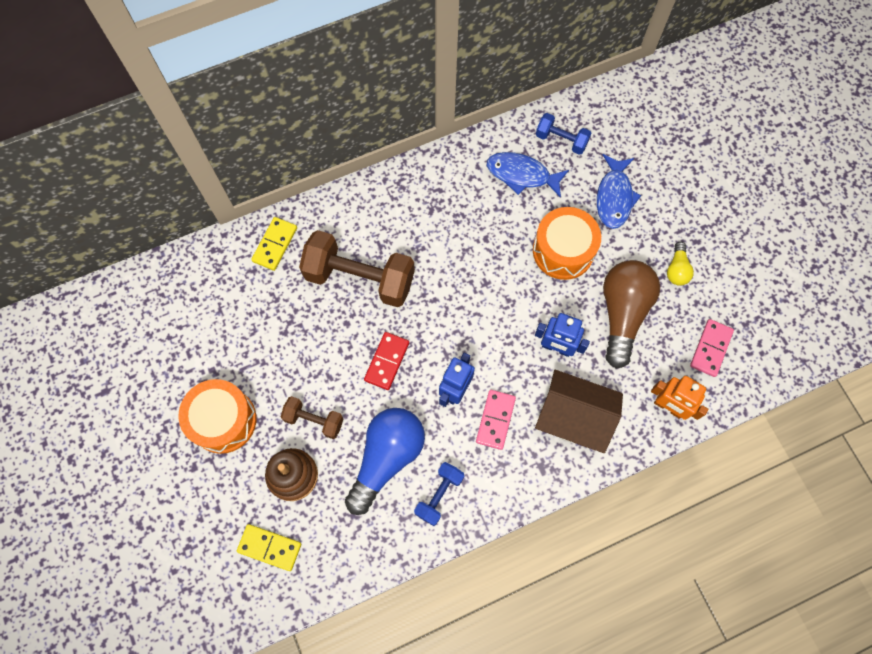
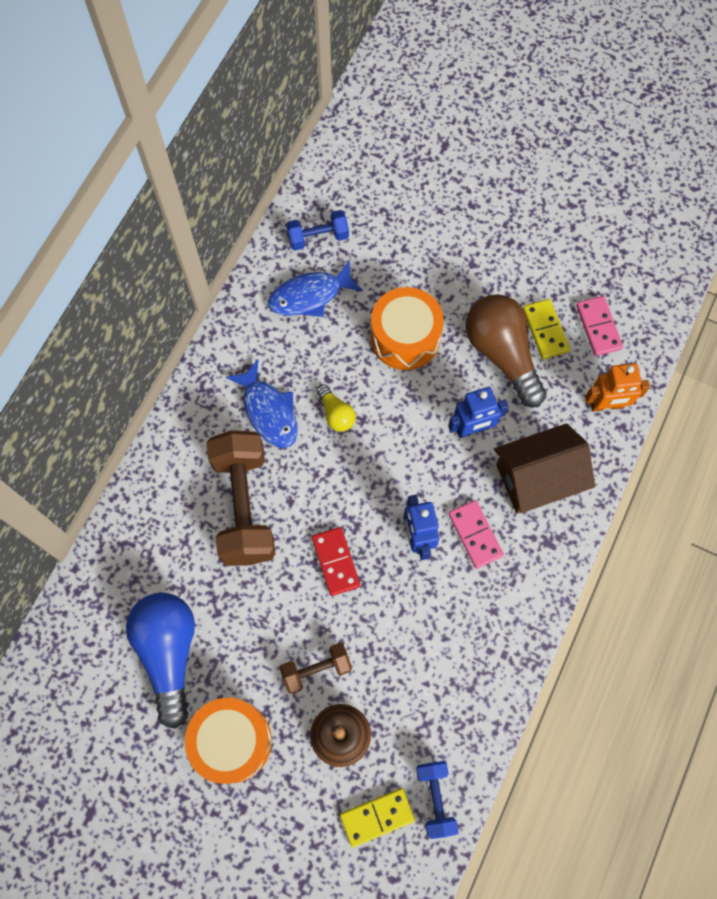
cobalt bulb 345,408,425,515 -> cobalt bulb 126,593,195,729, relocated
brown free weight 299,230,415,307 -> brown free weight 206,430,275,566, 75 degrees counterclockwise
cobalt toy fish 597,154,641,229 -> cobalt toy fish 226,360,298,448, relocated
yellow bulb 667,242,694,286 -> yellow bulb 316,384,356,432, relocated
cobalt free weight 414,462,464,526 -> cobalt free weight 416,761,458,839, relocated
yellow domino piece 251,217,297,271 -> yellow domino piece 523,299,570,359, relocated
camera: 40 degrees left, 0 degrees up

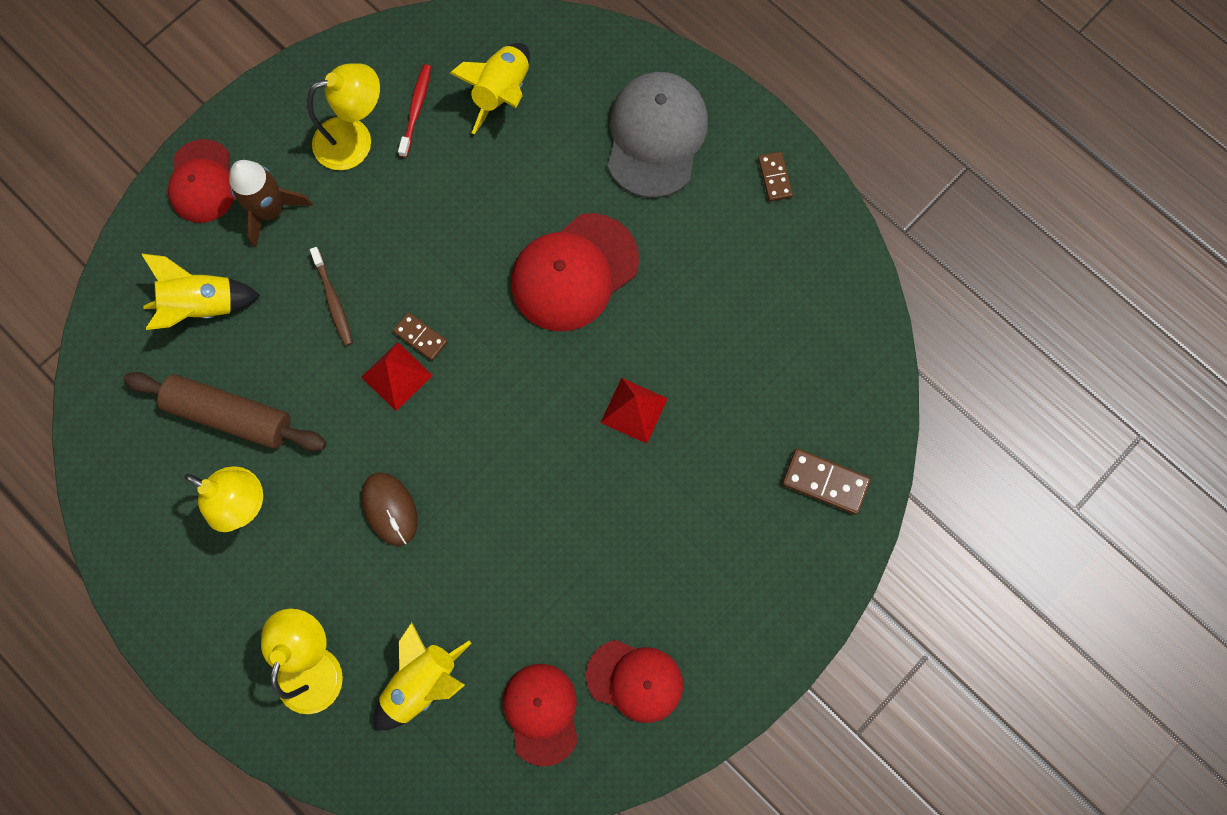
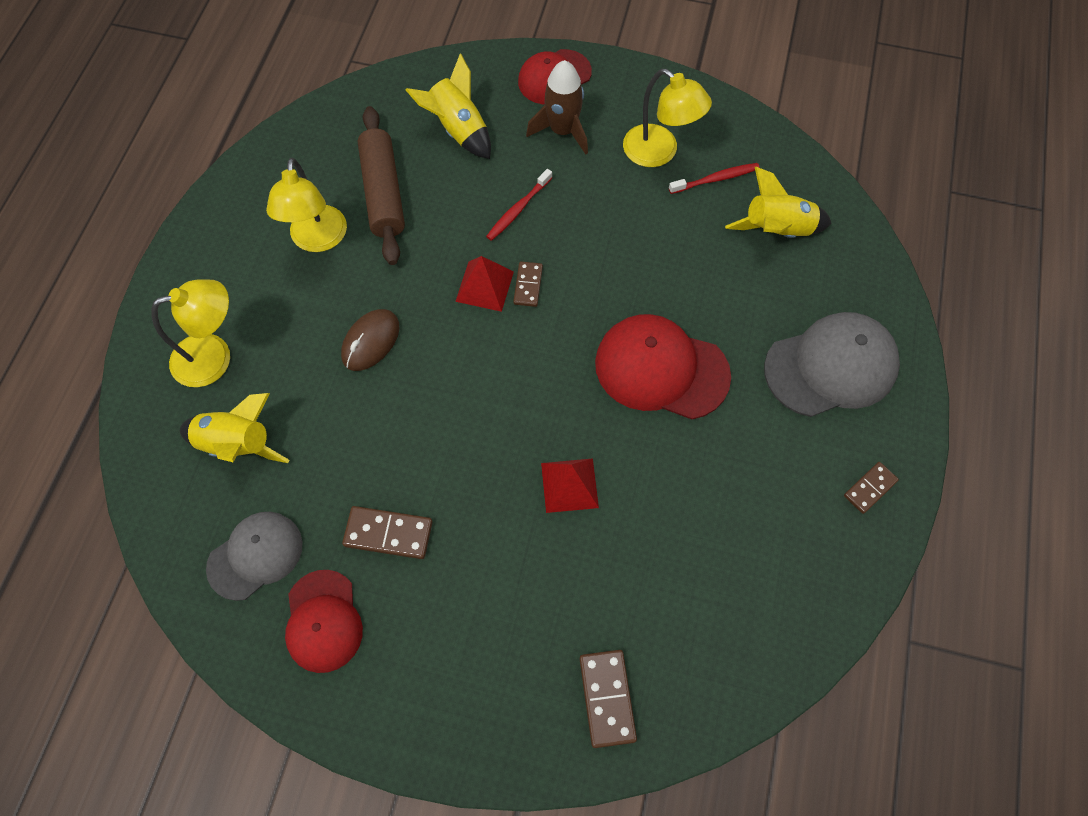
scarlet cap 503,664,578,766 -> ash-grey cap 206,512,302,601
none -> brown domino piece 342,506,433,559
brown dental brush 310,247,353,346 -> scarlet dental brush 486,169,552,241
camera: 60 degrees right, 10 degrees down

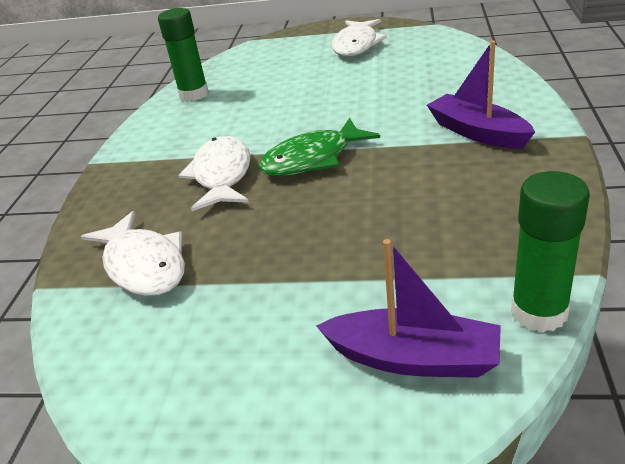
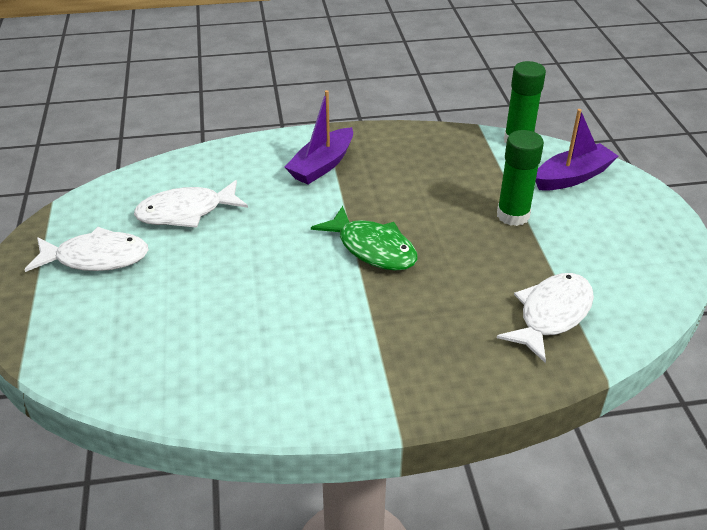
snow-white toy fish 178,136,250,211 -> snow-white toy fish 134,180,248,228, relocated
emerald glue 158,8,209,101 -> emerald glue 497,130,544,226, relocated
violet boat 316,239,501,378 -> violet boat 535,109,618,191, 60 degrees clockwise
camera: 110 degrees left, 5 degrees up

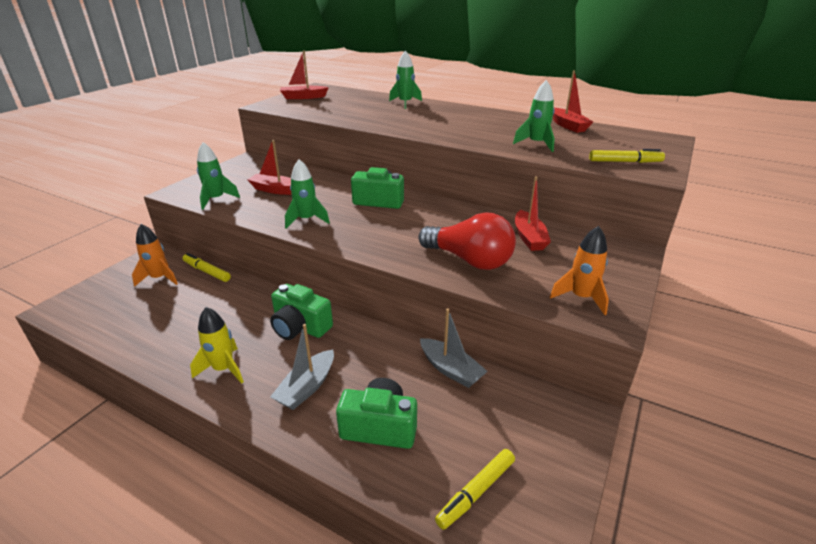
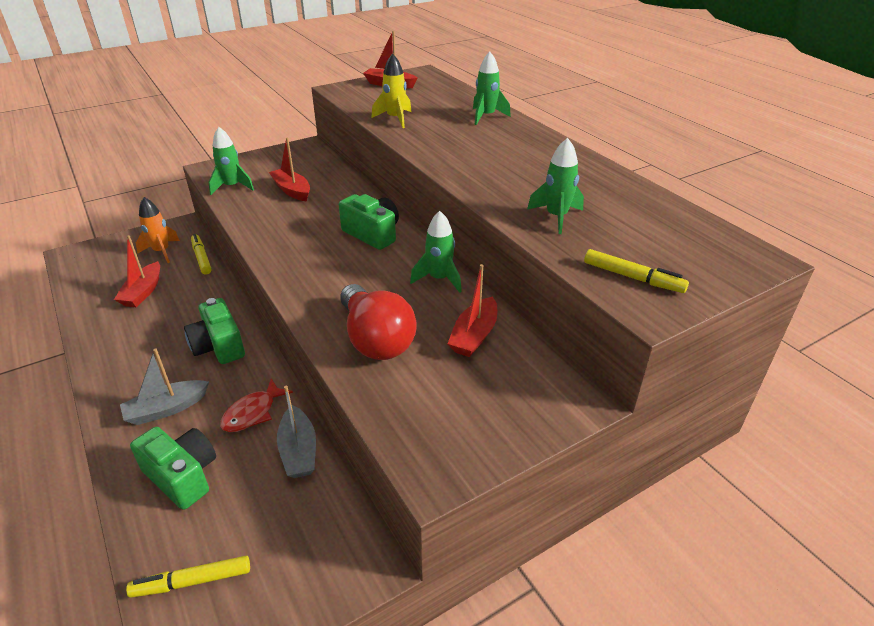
scarlet boat 553,71,593,133 -> scarlet boat 114,235,160,307, relocated
none -> scarlet toy fish 220,379,293,432
yellow toy rocket 190,307,244,384 -> yellow toy rocket 372,53,412,128, relocated
emerald toy rocket 285,159,330,229 -> emerald toy rocket 410,211,462,293, relocated
orange-coloured toy rocket 550,226,609,315 -> none
camera: 30 degrees right, 5 degrees up

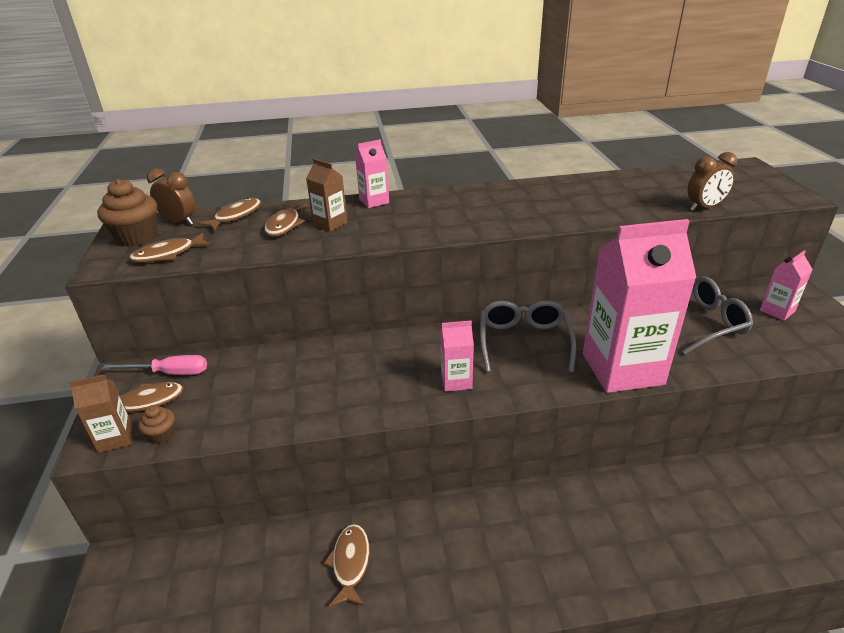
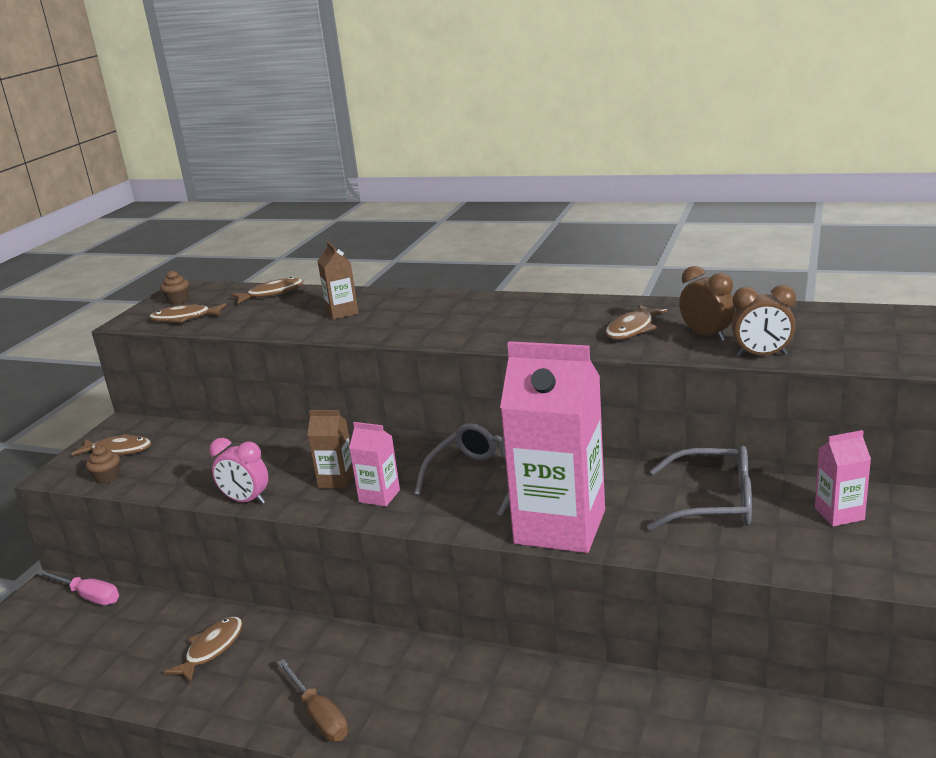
rose-pink hand screwdriver 102,355,207,375 -> rose-pink hand screwdriver 36,570,119,605, relocated
brown cupcake 97,179,157,247 -> brown cupcake 160,270,189,304, x0.53
none -> rose-pink clock 209,438,268,504
none -> brown hand screwdriver 277,659,348,741
brown carton 69,374,133,453 -> brown carton 307,410,354,489, relocated
brown toy fish 264,203,307,237 -> brown toy fish 605,305,667,340, relocated
brown clock 147,168,195,225 -> brown clock 679,266,735,341, relocated
rose-pink carton 355,139,389,208 -> none
camera: 30 degrees right, 10 degrees down

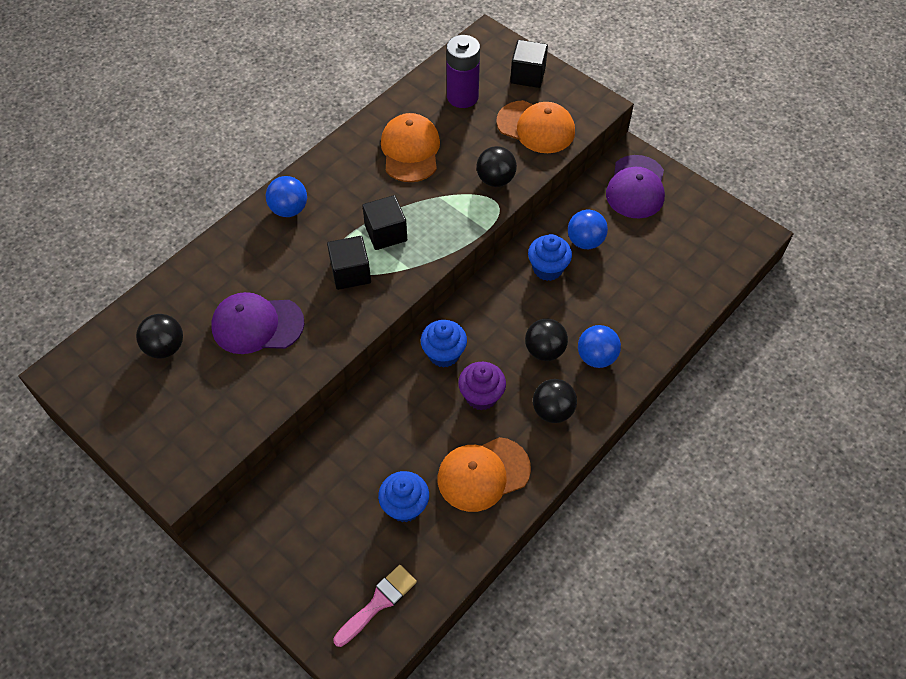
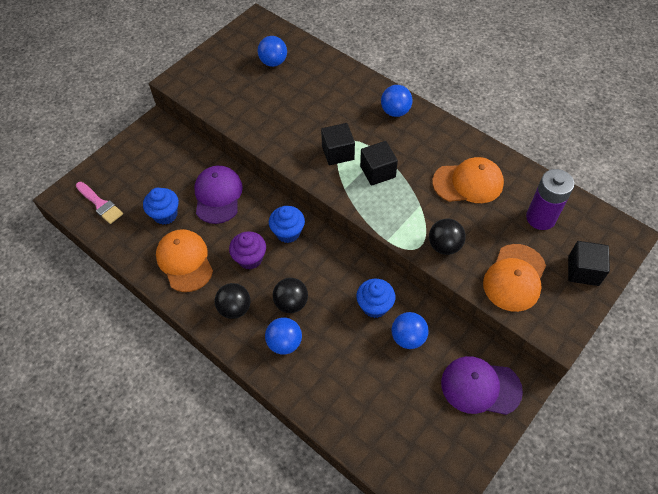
violet cap 211,292,305,354 -> violet cap 194,166,243,224, relocated
ebony ball 136,314,183,359 -> cobalt ball 258,36,287,67
camera: 90 degrees right, 0 degrees up

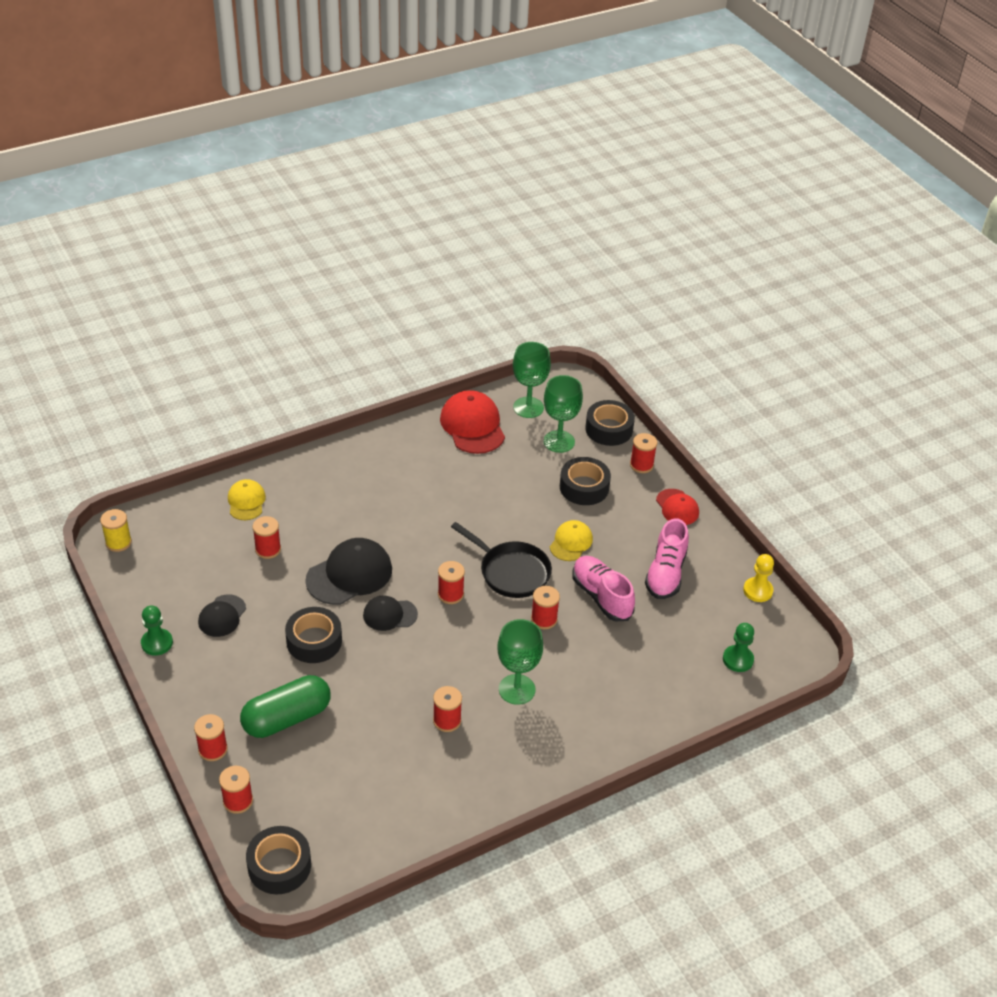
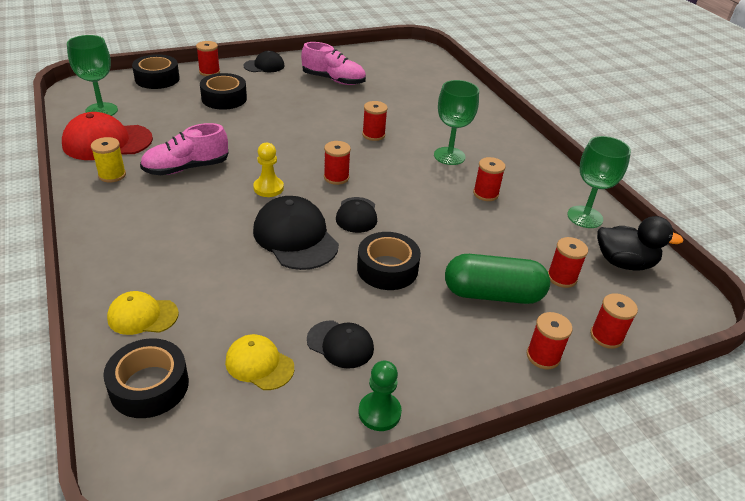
yellow spool 100,509,132,552 -> yellow spool 91,137,126,183, relocated
ebony sticky tape 246,826,311,894 -> ebony sticky tape 103,338,189,418, relocated
rose-pink shoe 572,556,635,621 -> rose-pink shoe 140,123,228,175, relocated
yellow cap 550,520,593,561 -> yellow cap 225,334,294,390, relocated
scarlet cap 656,489,699,525 -> ebony cap 244,51,285,72
yellow game pawn 743,554,774,602 -> yellow game pawn 253,143,284,197, relocated
emerald capsule 240,675,331,738 -> emerald capsule 445,254,550,304, 60 degrees counterclockwise
scarlet spool 253,516,281,559 -> scarlet spool 548,237,588,288, relocated
emerald wine glass 544,375,583,453 -> emerald wine glass 567,136,631,228, relocated
none -> ebony duck 597,216,684,271
ebony pan 451,522,552,598 -> none
emerald game pawn 723,623,754,672 -> none
camera: 85 degrees left, 5 degrees down

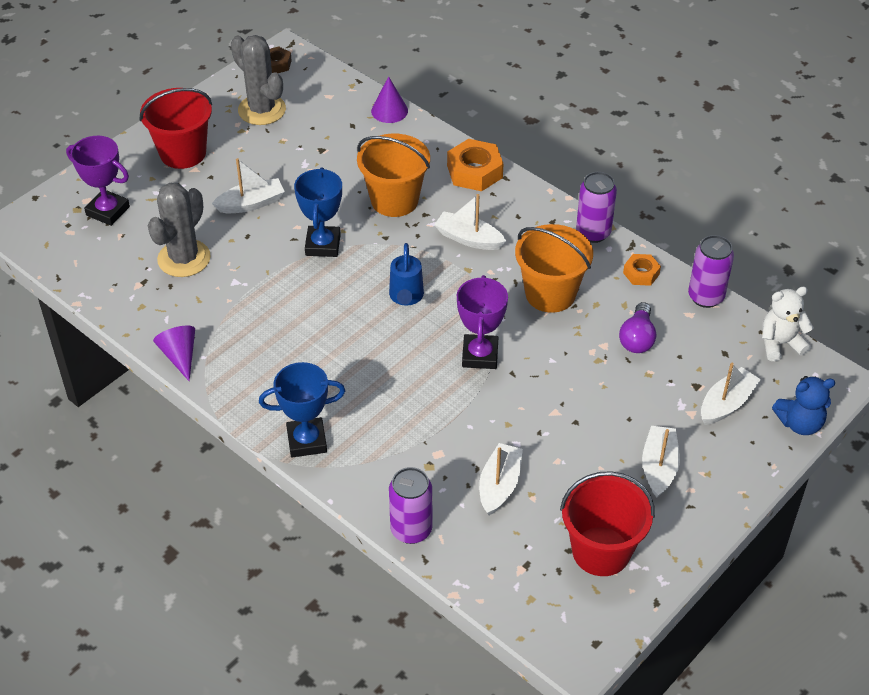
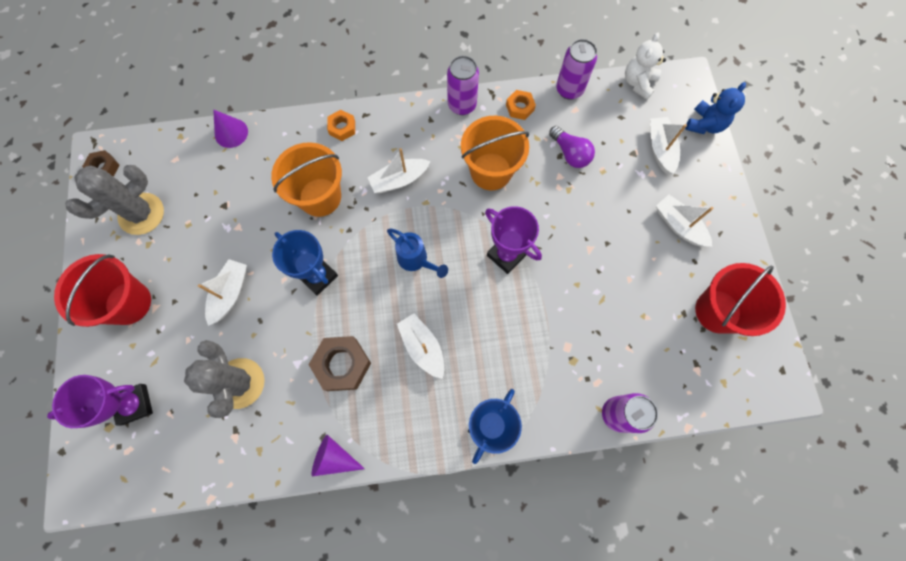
ash-grey cactus 231,35,286,125 -> ash-grey cactus 65,165,164,235, 45 degrees counterclockwise
none -> brown hexagon nut 308,336,371,391
orange-coloured hexagon nut 447,139,503,191 -> orange-coloured hexagon nut 327,110,355,141, x0.58
snow-white boat 479,443,523,516 -> snow-white boat 397,314,444,379, relocated
camera: 50 degrees left, 25 degrees up

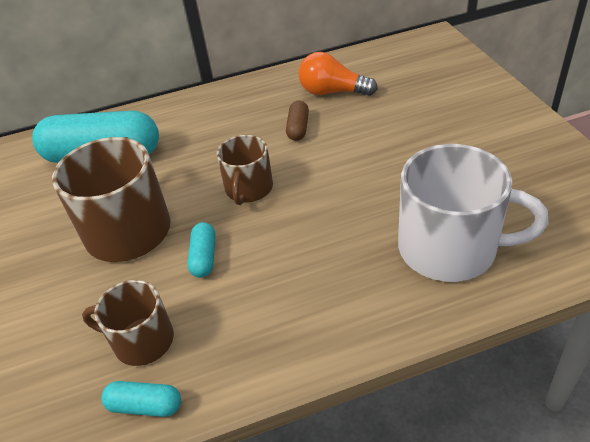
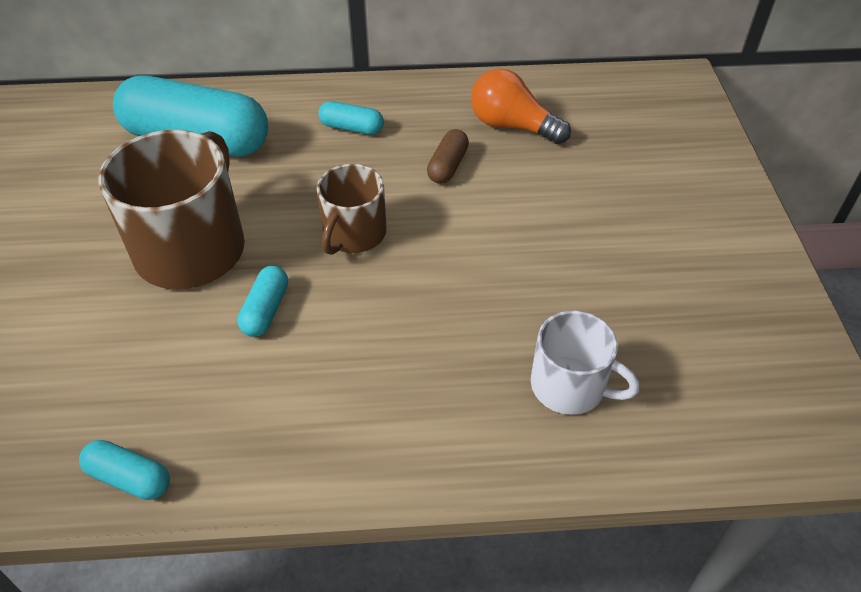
none -> aqua capsule 318,101,384,135
snow-white mug 398,144,549,282 -> snow-white mug 531,310,640,415, x0.59
brown mug 82,280,174,366 -> none
camera: 10 degrees right, 5 degrees up

